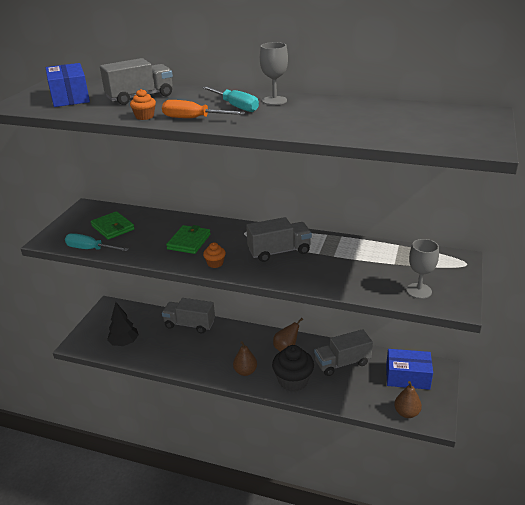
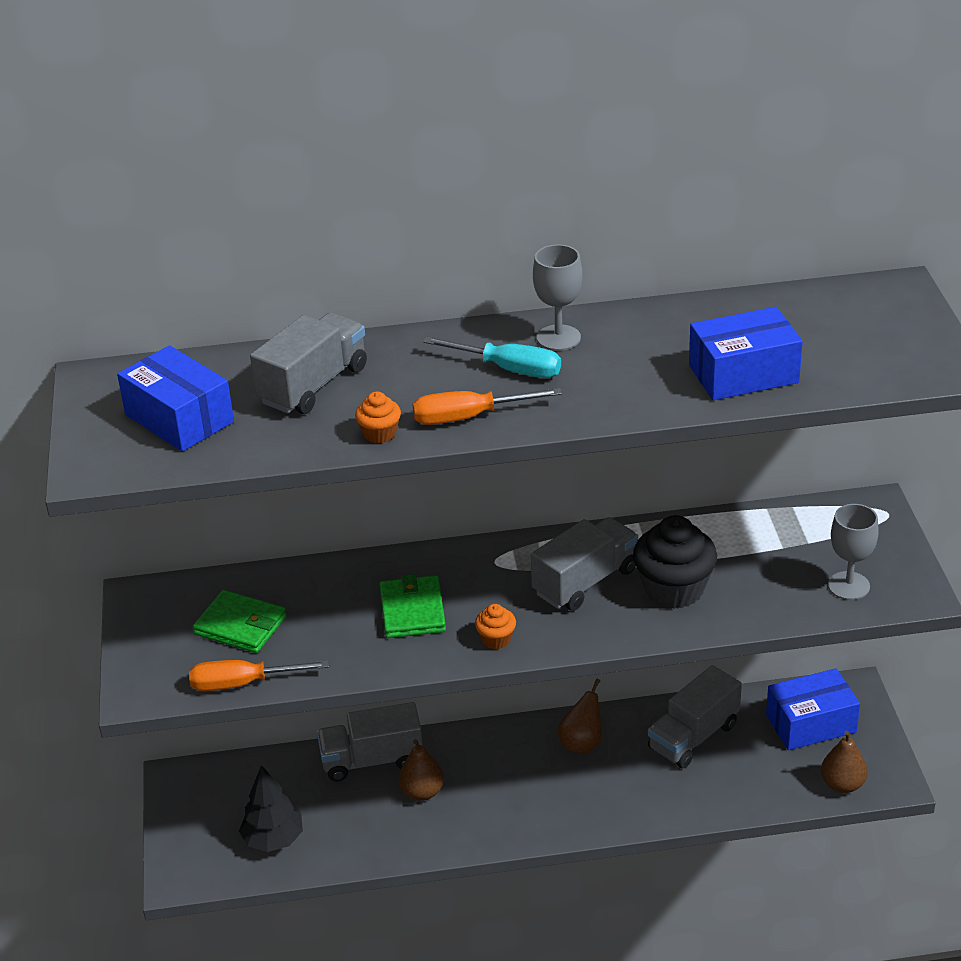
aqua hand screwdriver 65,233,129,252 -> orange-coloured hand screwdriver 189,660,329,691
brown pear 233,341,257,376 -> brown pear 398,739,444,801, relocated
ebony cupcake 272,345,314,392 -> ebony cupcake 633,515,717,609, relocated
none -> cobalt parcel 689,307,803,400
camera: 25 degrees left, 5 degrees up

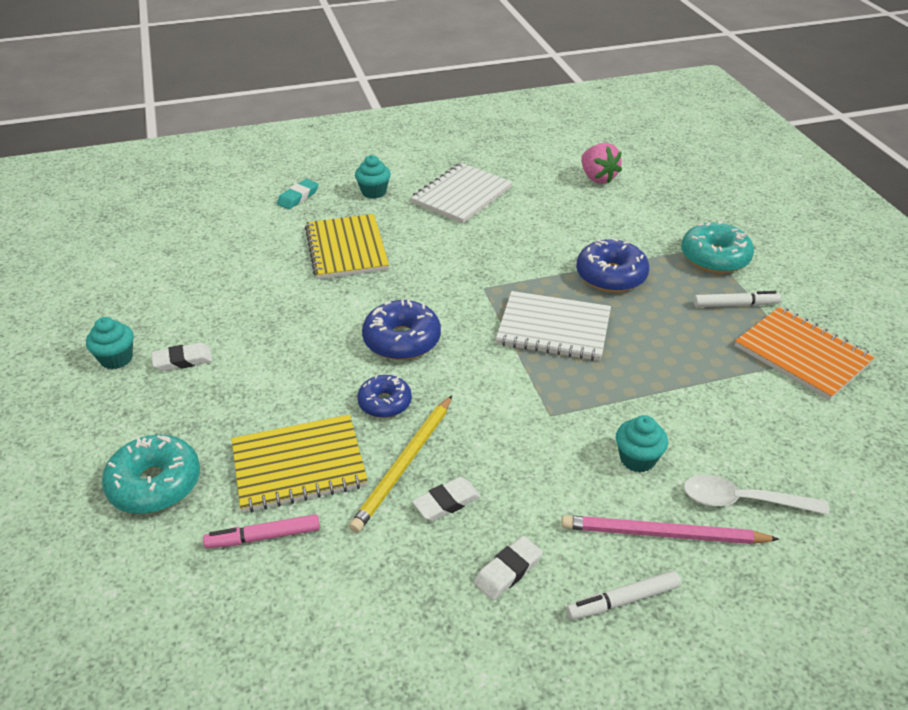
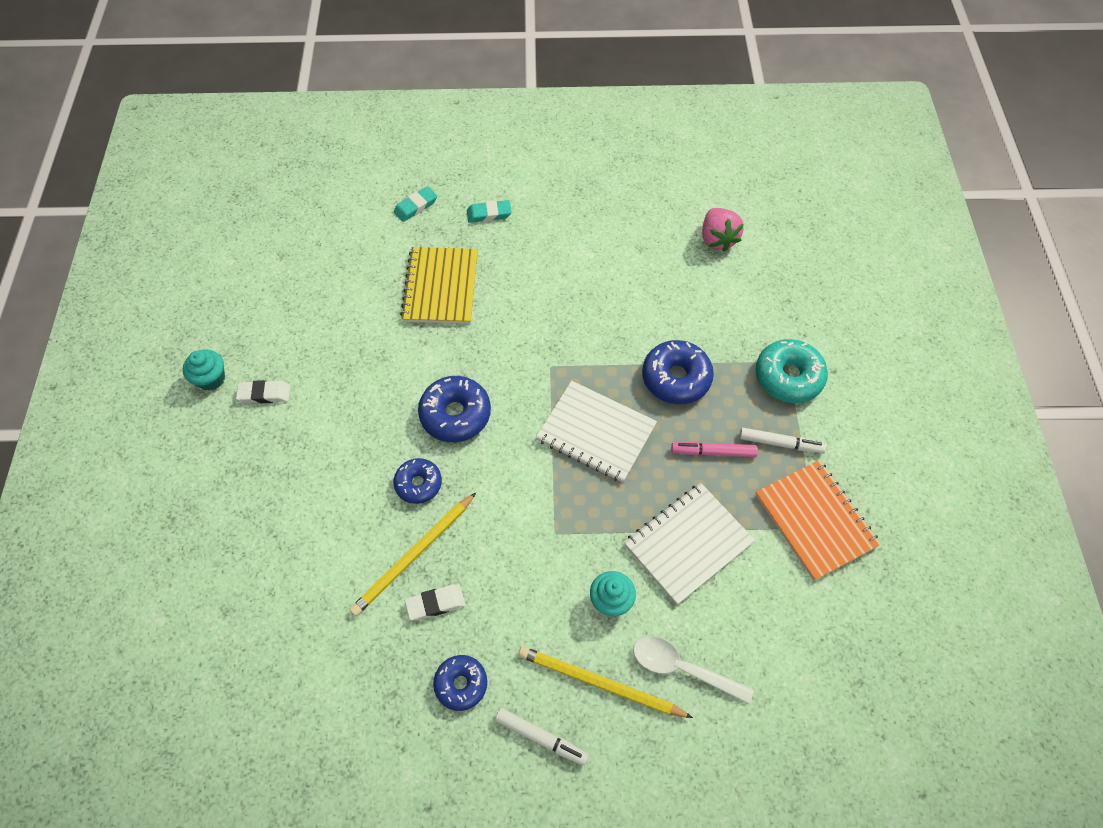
snow-white gum eraser 474,536,543,600 -> cobalt doughnut 433,655,487,711
aqua cupcake 355,155,391,199 -> aqua gum eraser 467,200,512,223
snow-white felt pen 566,571,681,620 -> snow-white felt pen 495,708,589,766, 150 degrees counterclockwise
rose-pink lead pencil 561,515,779,544 -> yellow lead pencil 518,646,693,718
snow-white notebook 410,163,513,223 -> snow-white notebook 624,483,755,605, relocated
rose-pink felt pen 203,514,320,548 -> rose-pink felt pen 671,442,758,457, relocated
aqua doughnut 102,435,200,514 -> none
yellow notebook 232,415,368,513 -> none
camera: 15 degrees right, 20 degrees up

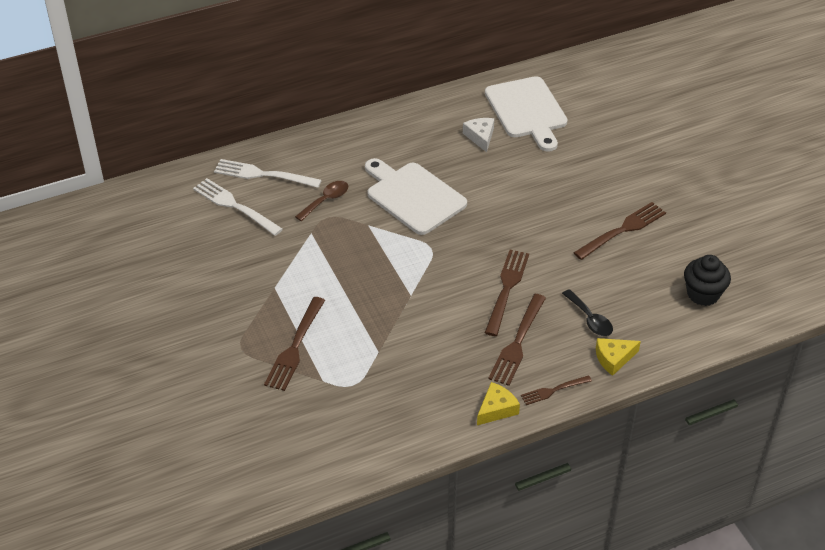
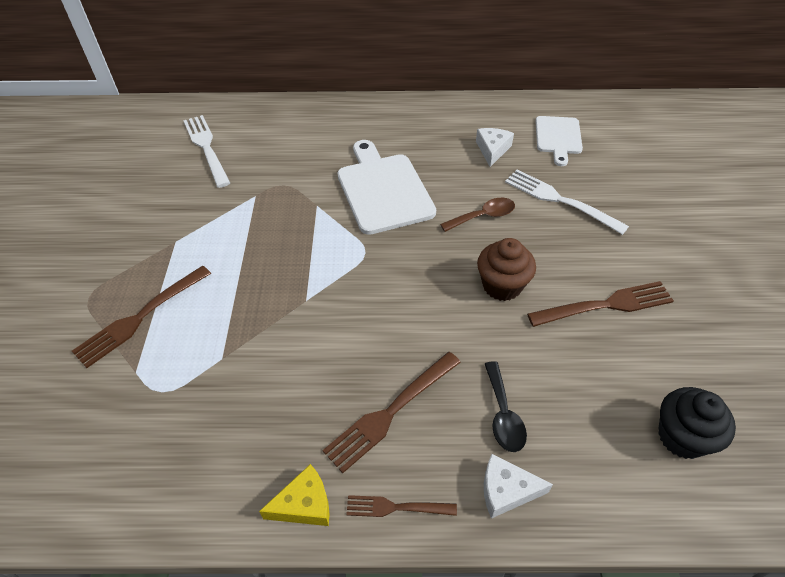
brown teaspoon 295,181,348,221 -> brown teaspoon 440,198,515,232, relocated
none -> brown cupcake 477,238,536,301
yellow piece of cheese 596,338,641,376 -> snow-white piece of cheese 484,454,553,519
snow-white dinner fork 214,159,322,188 -> snow-white dinner fork 505,170,629,235, relocated
snow-white chopping board 485,76,568,152 -> snow-white chopping board 535,116,583,166, x0.61
brown dinner fork 485,250,529,336 -> none
camera: 25 degrees right, 5 degrees up

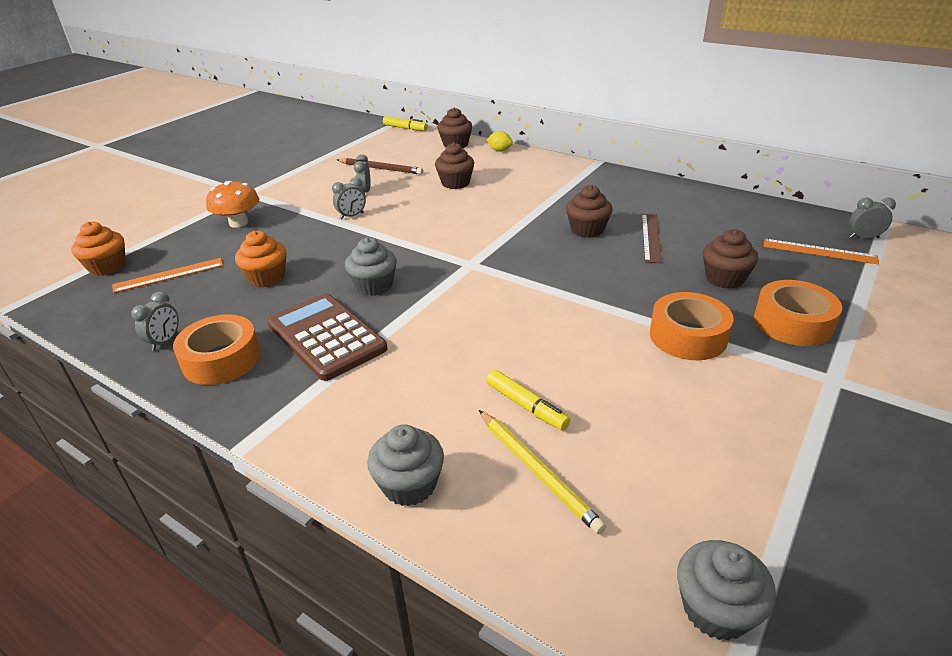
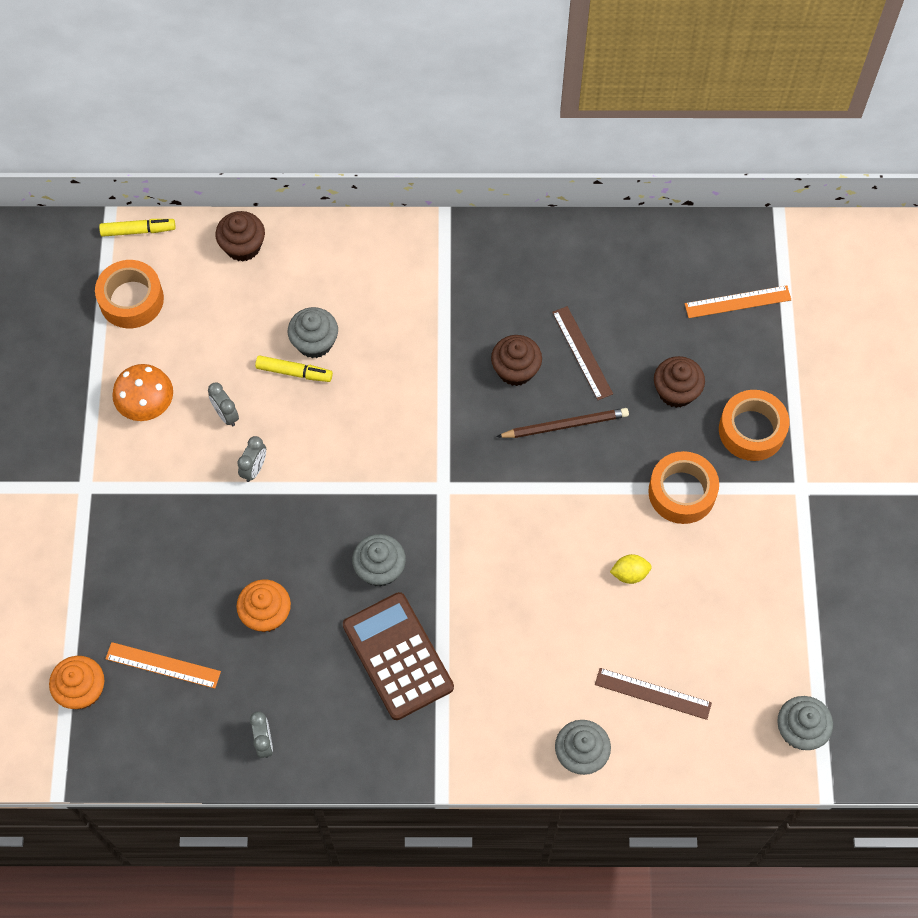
orange-coloured sticky tape 173,314,261,385 -> orange-coloured sticky tape 95,260,164,328, relocated
orange-coloured measuring stick 112,258,223,293 -> orange-coloured measuring stick 105,642,221,688, 75 degrees clockwise
orange-coloured mushroom 206,181,259,228 -> orange-coloured mushroom 112,364,173,421, relocated
yellow felt pen 486,370,570,430 -> yellow felt pen 255,355,333,382, relocated
brown cupcake 435,142,474,189 -> ash-grey cupcake 288,307,338,358
brown pocket calculator 267,293,387,381 -> brown pocket calculator 343,592,454,720, 45 degrees clockwise
brown lead pencil 337,158,423,175 -> brown lead pencil 496,408,629,438, relocated
yellow lead pencil 479,410,606,534 -> brown measuring stick 595,668,712,720
yellow lemon 487,131,513,152 -> yellow lemon 610,554,652,584, relocated
ash-grey clock 850,197,896,238 -> none
camera: 35 degrees left, 30 degrees up

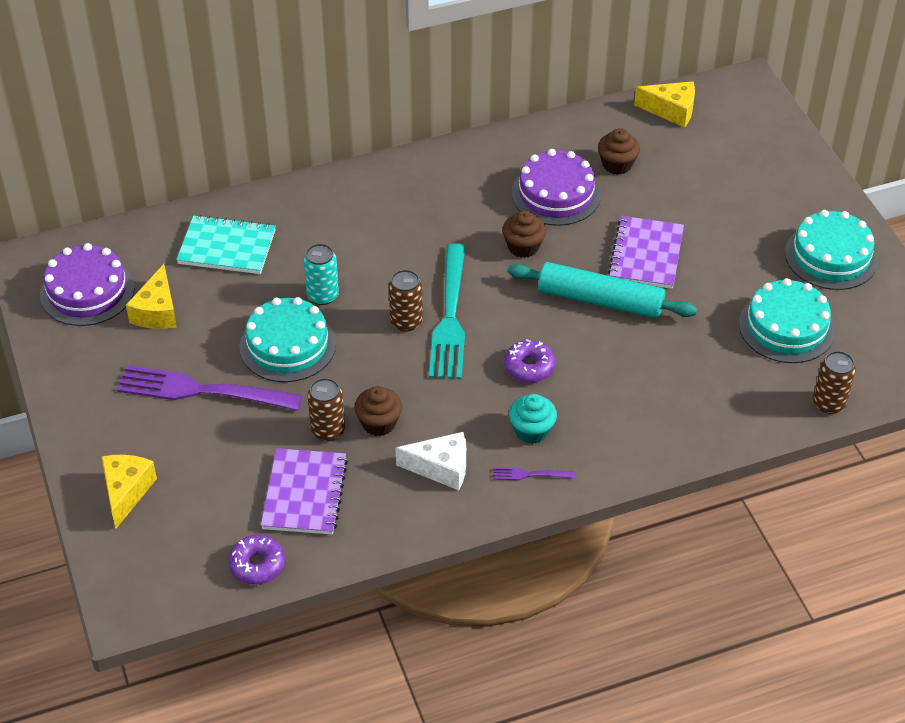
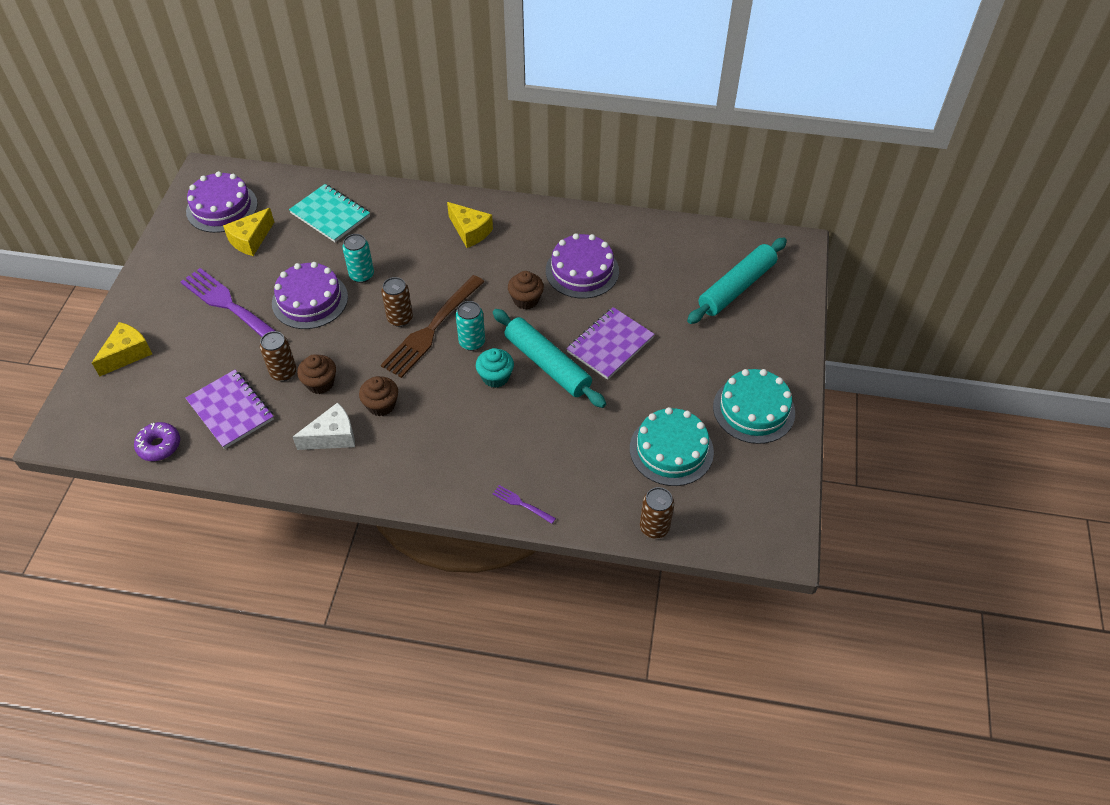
violet notebook 261,448,348,535 -> violet notebook 186,370,274,449, 75 degrees counterclockwise
aqua gateau 240,297,336,382 -> violet gateau 272,262,348,329
snow-white piece of cheese 396,432,466,490 -> snow-white piece of cheese 293,402,355,450, 60 degrees counterclockwise
brown cupcake 598,128,640,175 -> brown cupcake 359,376,398,416, relocated
aqua dinner fork 429,243,465,379 -> brown dinner fork 381,275,485,378
yellow piece of cheese 634,81,695,128 -> yellow piece of cheese 447,202,493,248, relocated
none -> aqua can 456,301,485,351
aqua cupcake 509,394,557,444 -> aqua cupcake 476,348,514,388, relocated
violet dinner fork 493,467,575,480 -> violet dinner fork 493,485,556,524, relocated
none -> aqua pastry roller 687,238,787,324
violet doughnut 504,339,555,383 -> none
camera: 30 degrees right, 5 degrees up

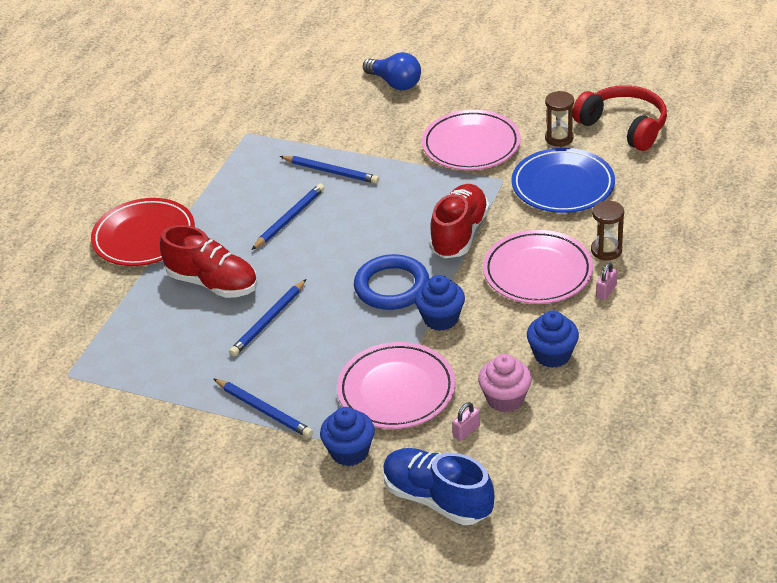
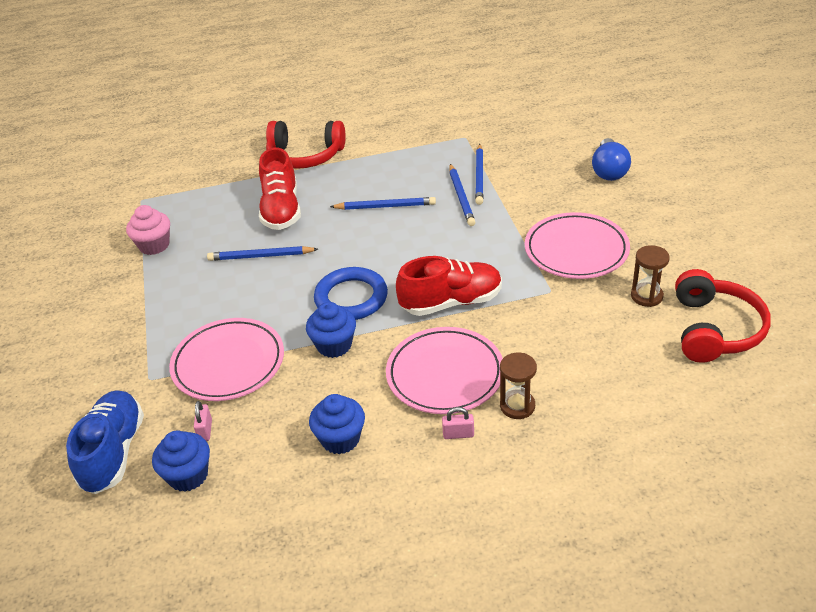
rose-pink cupcake 478,354,532,413 -> rose-pink cupcake 126,205,170,255, relocated
cobalt cupcake 320,407,375,466 -> cobalt cupcake 152,431,210,492, relocated
rose-pink padlock 452,402,480,441 -> rose-pink padlock 194,401,212,441, 75 degrees clockwise
scarlet plate 91,198,195,266 -> scarlet headphones 266,121,346,169
cobalt lead pencil 214,379,313,438 -> cobalt lead pencil 475,144,483,205, relocated
cobalt plate 511,148,615,213 -> none
camera: 55 degrees right, 0 degrees up

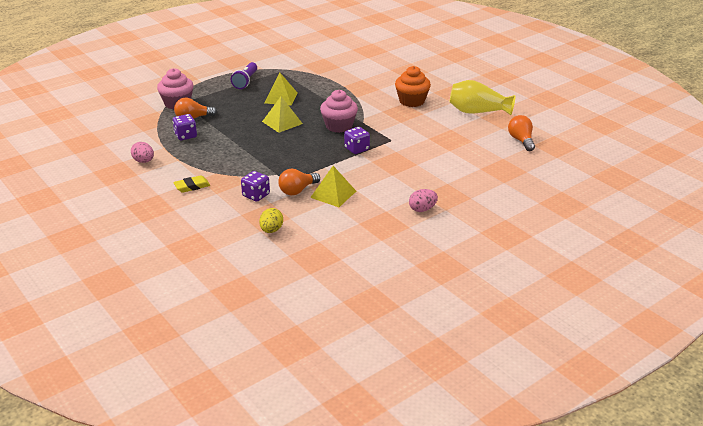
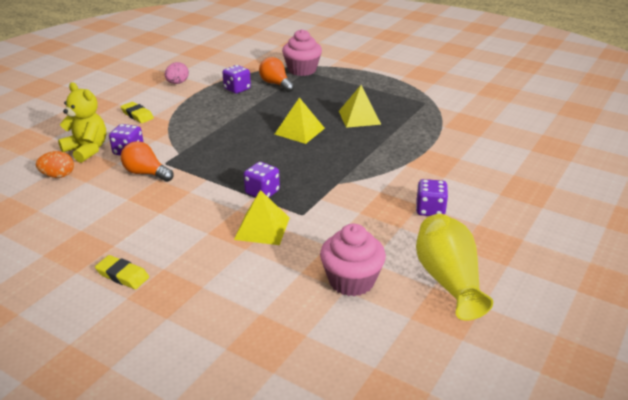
yellow egg shape 259,208,283,233 -> orange-coloured egg shape 36,151,74,178
none -> yellow stuffed bear 58,82,106,163
rose-pink egg shape 409,189,438,212 -> yellow gum eraser 95,255,149,289
yellow solid pyramid 310,166,356,207 -> yellow solid pyramid 234,190,290,245, relocated
rose-pink cupcake 320,90,358,133 -> rose-pink cupcake 320,224,386,296, relocated
orange-coloured cupcake 395,66,431,107 -> violet game die 416,179,448,216
violet flashlight 231,62,257,89 -> none
orange-coloured bulb 508,115,535,151 -> none
camera: 70 degrees right, 0 degrees up

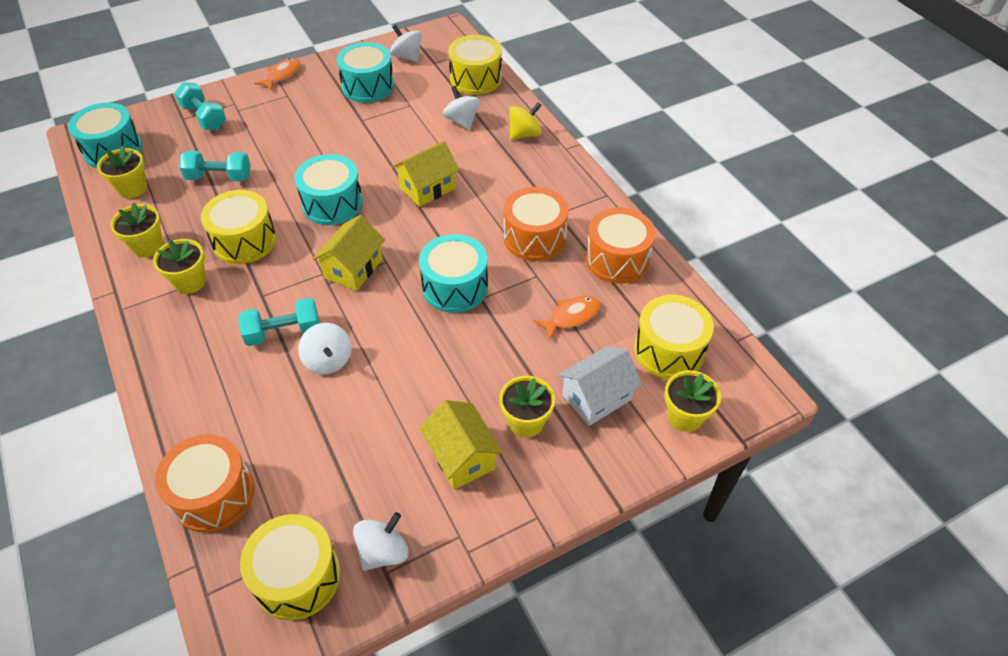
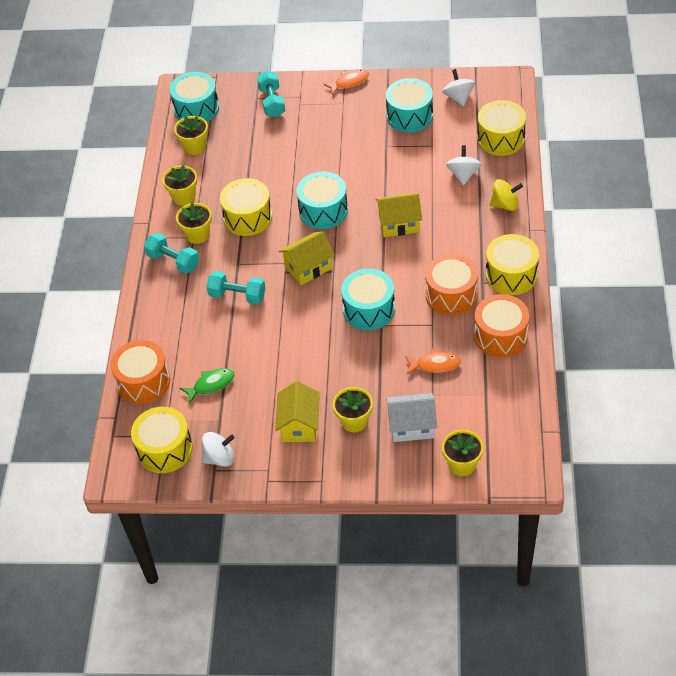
aqua free weight 179,151,251,182 -> aqua free weight 144,233,199,274, relocated
none -> emerald toy fish 180,368,235,404
yellow snare drum 634,295,714,379 -> yellow snare drum 486,234,539,295, relocated
snow-white spinning top 298,323,351,374 -> none
camera: 35 degrees right, 0 degrees up

